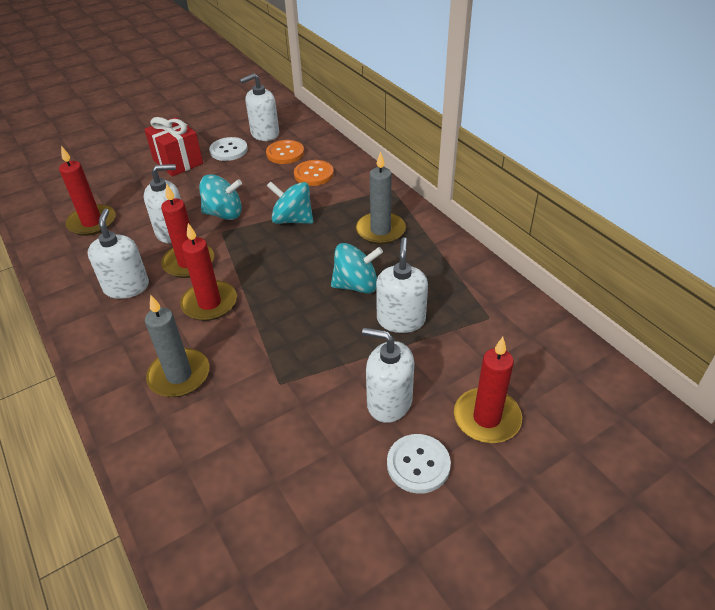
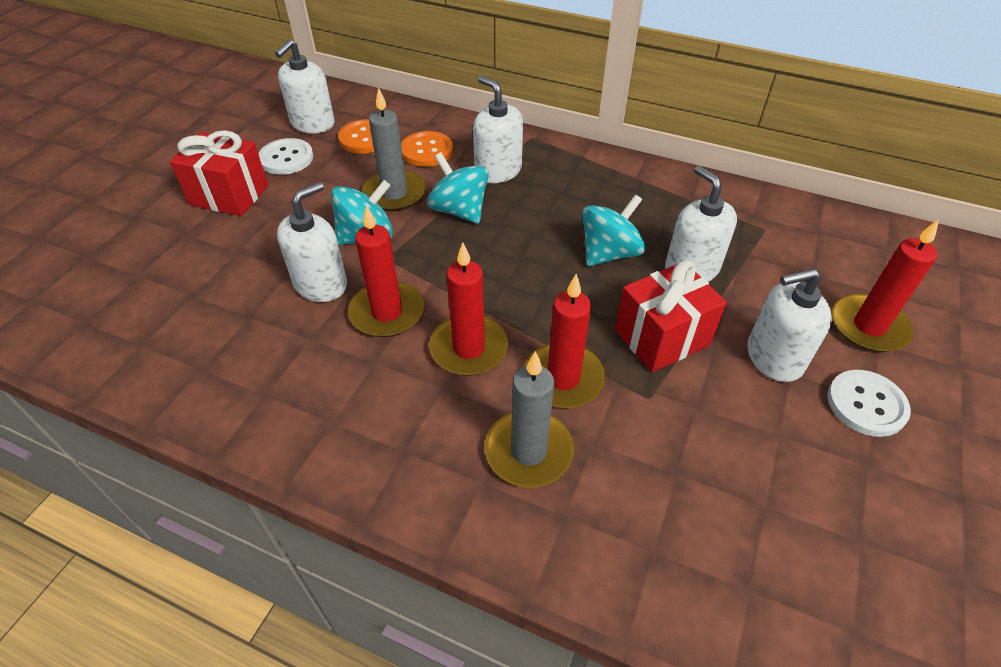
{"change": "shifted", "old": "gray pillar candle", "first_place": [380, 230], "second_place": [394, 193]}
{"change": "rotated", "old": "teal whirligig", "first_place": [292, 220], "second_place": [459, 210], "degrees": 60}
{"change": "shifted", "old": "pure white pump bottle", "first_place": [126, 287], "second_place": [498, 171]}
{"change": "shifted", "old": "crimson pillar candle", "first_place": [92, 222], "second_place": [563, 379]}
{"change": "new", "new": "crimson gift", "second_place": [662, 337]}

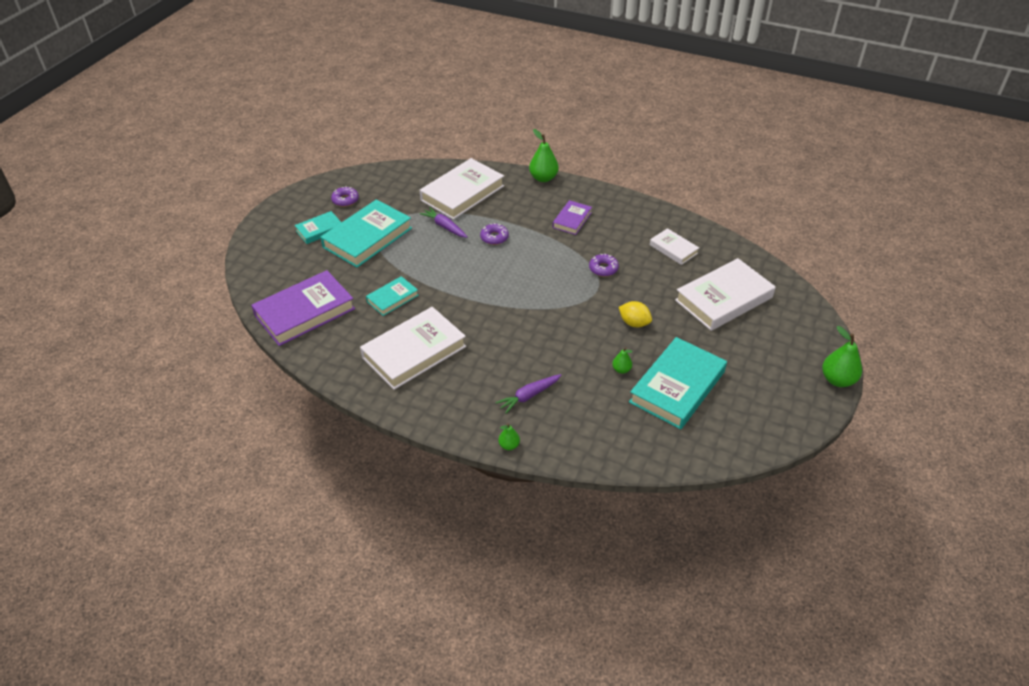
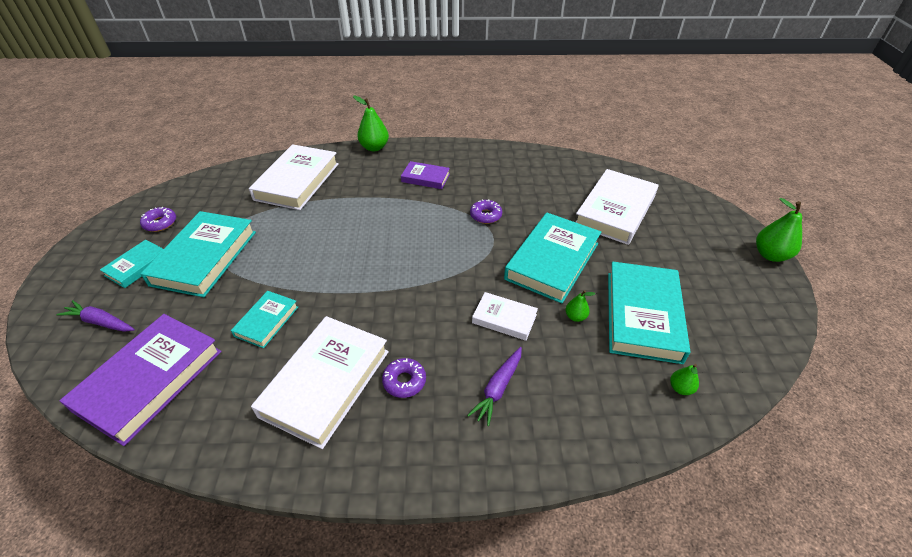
{"change": "shifted", "old": "purple carrot", "first_place": [444, 227], "second_place": [100, 322]}
{"change": "shifted", "old": "purple donut", "first_place": [494, 237], "second_place": [404, 381]}
{"change": "rotated", "old": "purple book", "first_place": [572, 220], "second_place": [425, 178], "degrees": -75}
{"change": "shifted", "old": "pure white book", "first_place": [673, 249], "second_place": [504, 318]}
{"change": "swapped", "old": "golden lemon", "new": "teal book", "first_place": [634, 323], "second_place": [552, 261]}
{"change": "shifted", "old": "green toy pear", "first_place": [509, 445], "second_place": [680, 388]}

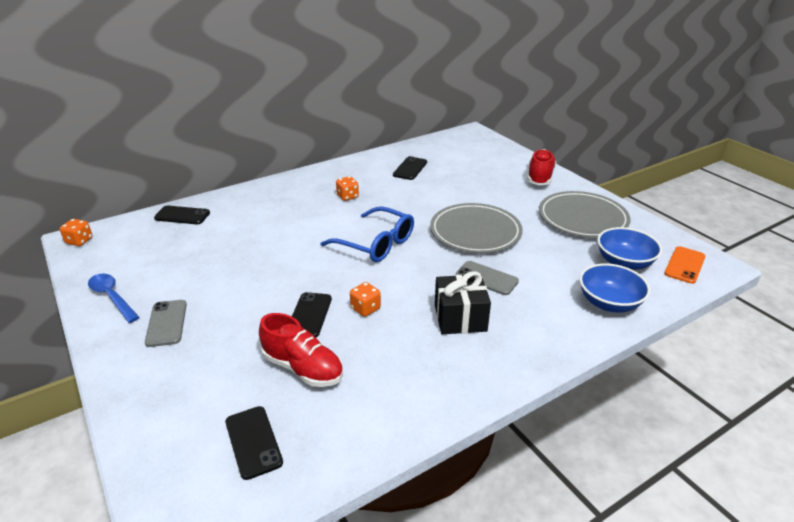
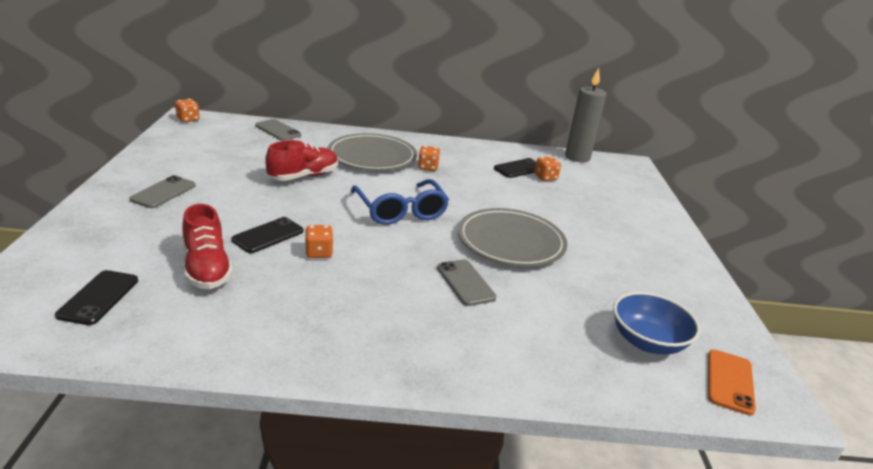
{"change": "repainted", "old": "jet-black mobile phone", "new": "gray mobile phone", "first_place": [182, 215], "second_place": [278, 130]}
{"change": "shifted", "old": "crimson sneaker", "first_place": [540, 177], "second_place": [303, 176]}
{"change": "shifted", "old": "gray dinner plate", "first_place": [582, 218], "second_place": [372, 156]}
{"change": "new", "new": "orange game die", "second_place": [545, 178]}
{"change": "new", "new": "gray pillar candle", "second_place": [577, 157]}
{"change": "rotated", "old": "orange mobile phone", "first_place": [684, 265], "second_place": [729, 381], "degrees": -45}
{"change": "gone", "old": "royal blue spoon", "first_place": [112, 297]}
{"change": "gone", "old": "jet-black gift", "first_place": [460, 318]}
{"change": "gone", "old": "royal blue serving bowl", "first_place": [609, 303]}

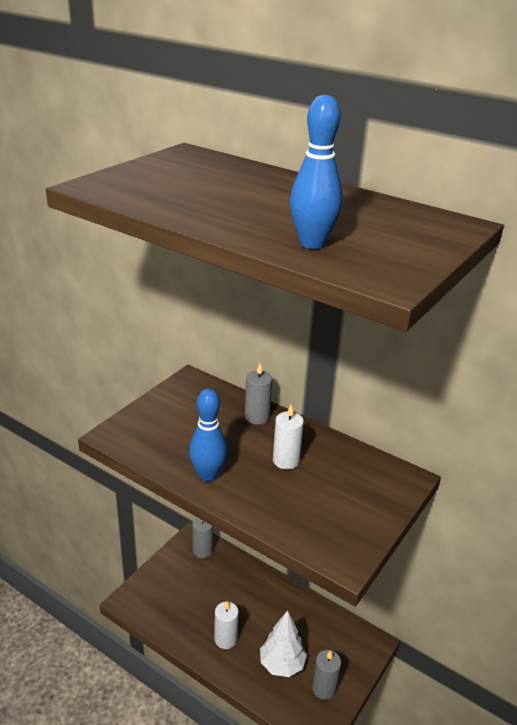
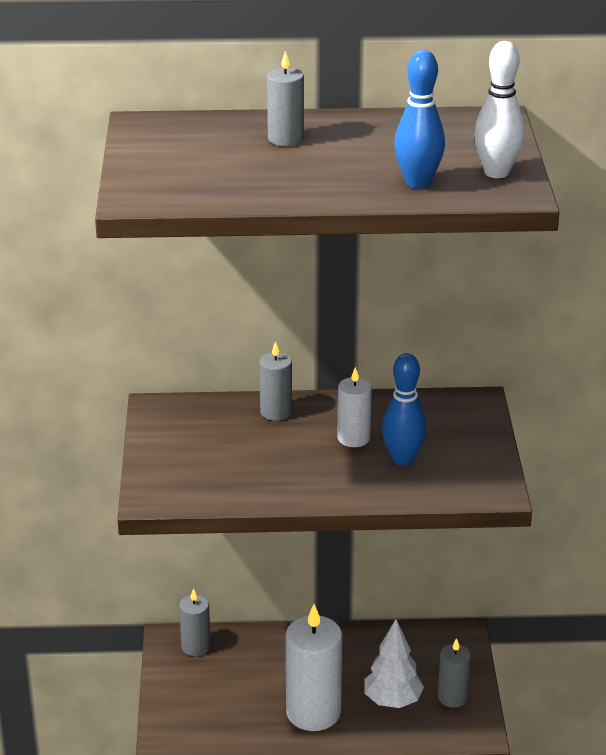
{"change": "new", "new": "gray pillar candle", "second_place": [285, 139]}
{"change": "scaled", "old": "pure white pillar candle", "first_place": [225, 639], "second_place": [313, 712], "factor": 1.79}
{"change": "shifted", "old": "royal blue tenpin", "first_place": [208, 475], "second_place": [402, 459]}
{"change": "new", "new": "pure white tenpin", "second_place": [496, 172]}

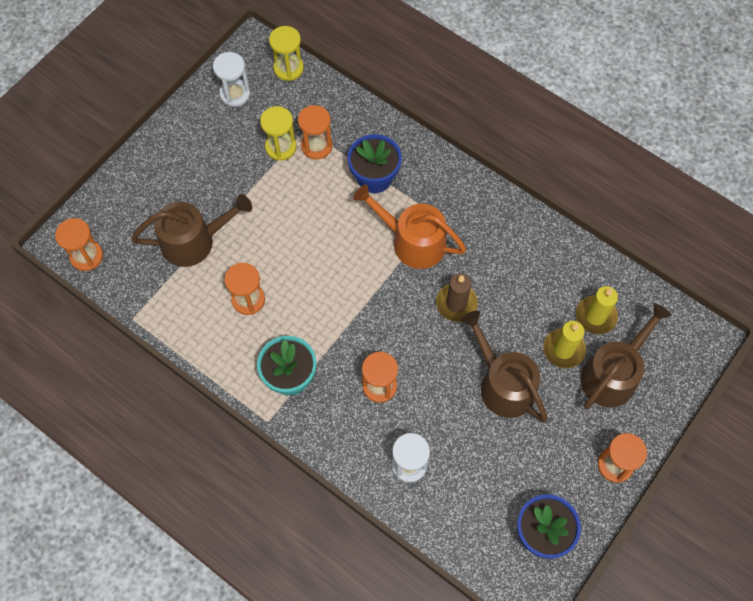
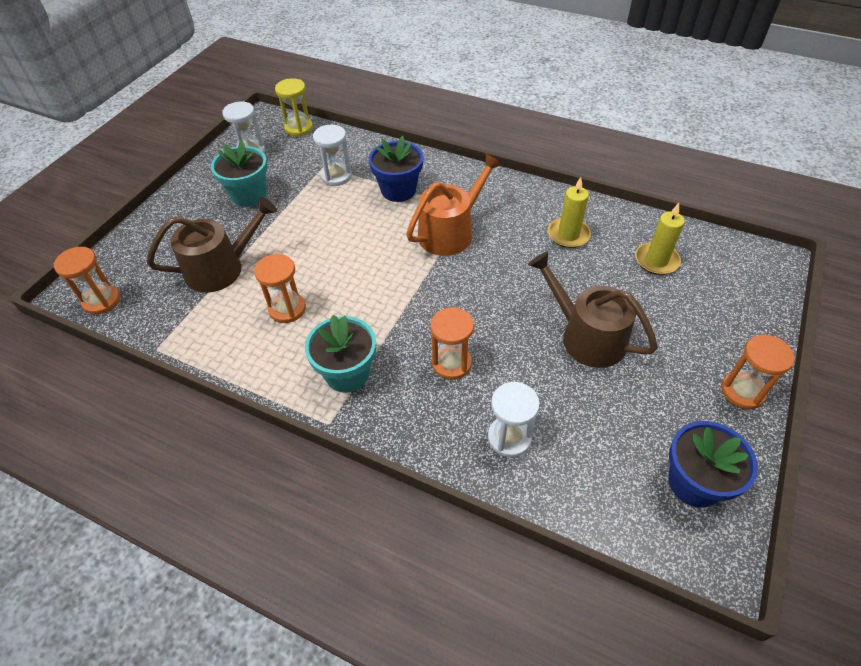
{"change": "new", "new": "teal potted plant", "second_place": [249, 195]}
{"change": "repainted", "old": "orange hourglass", "new": "pure white hourglass", "first_place": [316, 146], "second_place": [336, 176]}
{"change": "rotated", "old": "orange sprinkling can", "first_place": [412, 241], "second_place": [450, 232], "degrees": 120}
{"change": "shifted", "old": "golden pillar candle", "first_place": [563, 349], "second_place": [568, 235]}
{"change": "gone", "old": "golden hourglass", "first_place": [281, 147]}
{"change": "gone", "old": "russet pillar candle", "first_place": [456, 303]}
{"change": "gone", "old": "russet sprinkling can", "first_place": [613, 374]}

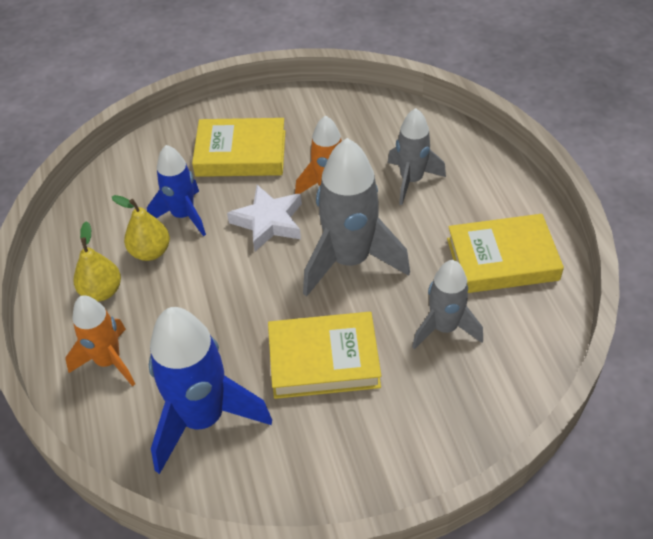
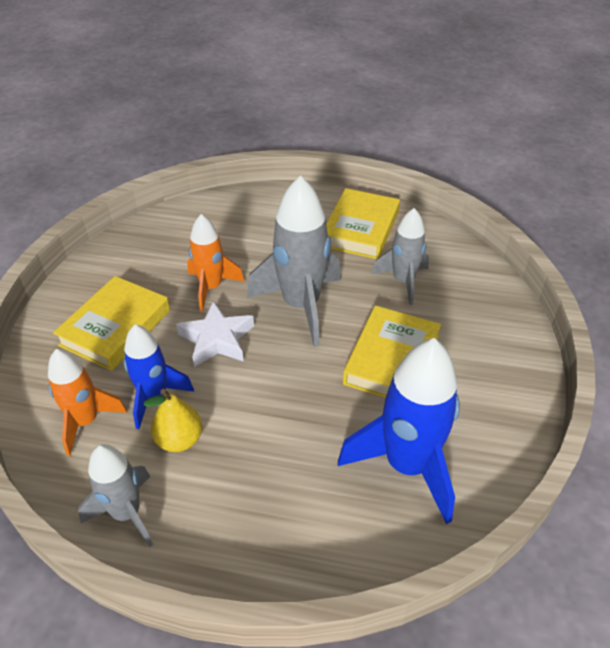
{"change": "shifted", "old": "orange rocket", "first_place": [109, 361], "second_place": [86, 421]}
{"change": "shifted", "old": "gray rocket", "first_place": [411, 180], "second_place": [127, 513]}
{"change": "gone", "old": "golden toy pear", "first_place": [102, 291]}

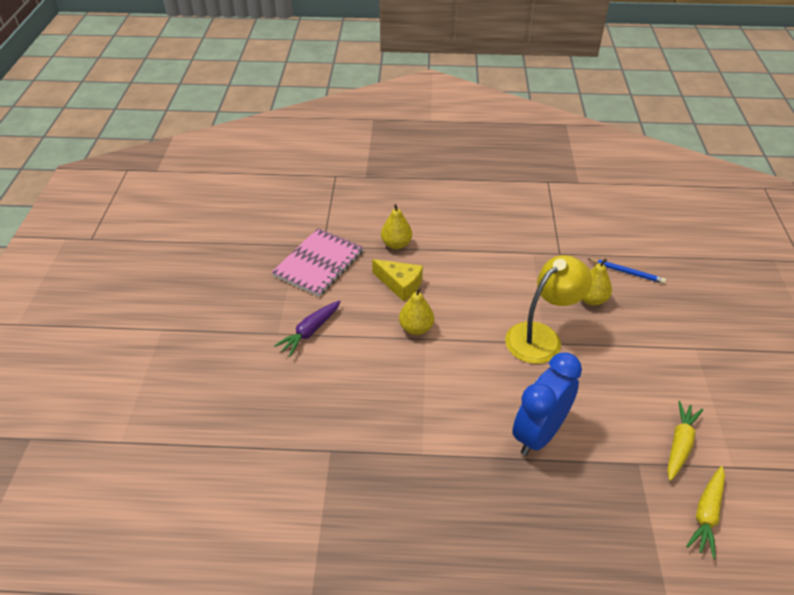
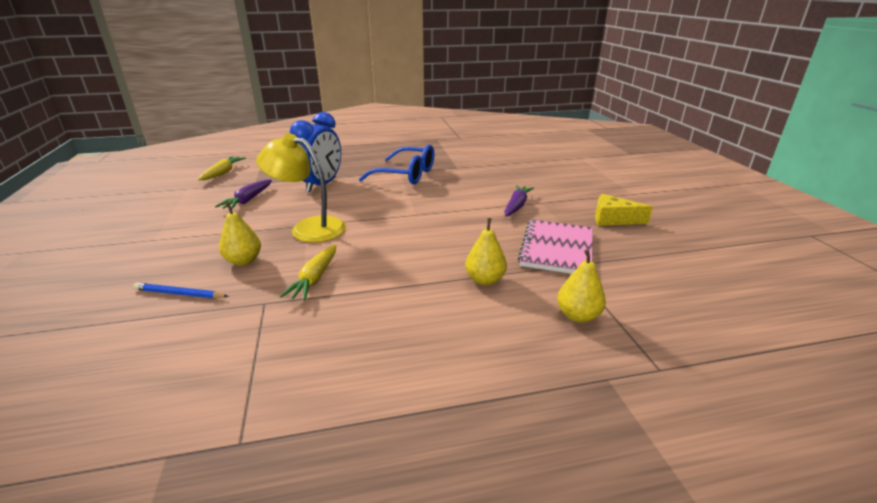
{"change": "new", "new": "purple carrot", "second_place": [248, 200]}
{"change": "rotated", "old": "golden desk lamp", "first_place": [541, 336], "second_place": [309, 228], "degrees": 75}
{"change": "shifted", "old": "golden carrot", "first_place": [679, 444], "second_place": [315, 278]}
{"change": "new", "new": "royal blue glasses", "second_place": [407, 175]}
{"change": "shifted", "old": "golden toy pear", "first_place": [416, 328], "second_place": [578, 316]}
{"change": "shifted", "old": "golden cheese wedge", "first_place": [400, 284], "second_place": [613, 219]}

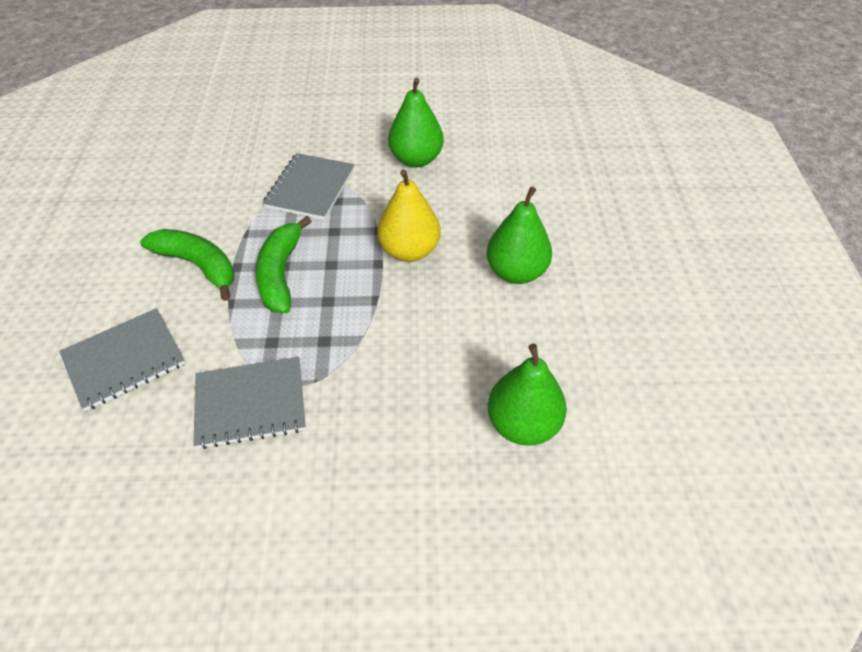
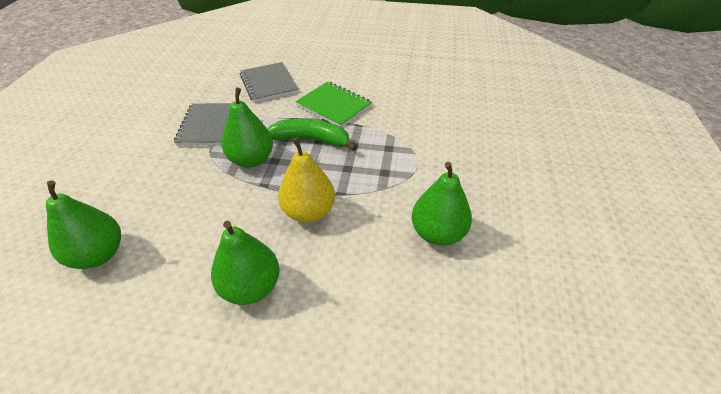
{"change": "new", "new": "green toy pear", "second_place": [251, 160]}
{"change": "swapped", "old": "green banana", "new": "green exercise book", "first_place": [198, 265], "second_place": [334, 105]}
{"change": "gone", "old": "gray exercise book", "first_place": [310, 188]}

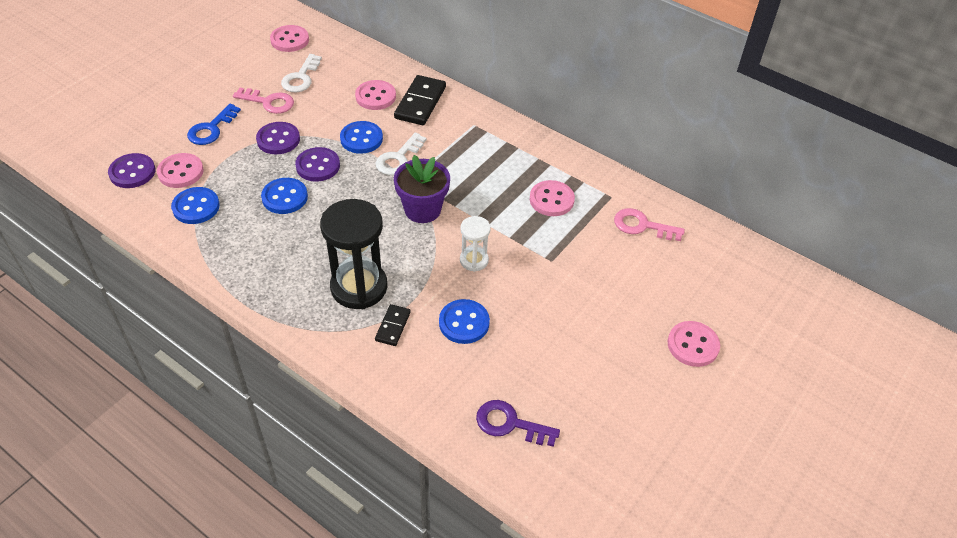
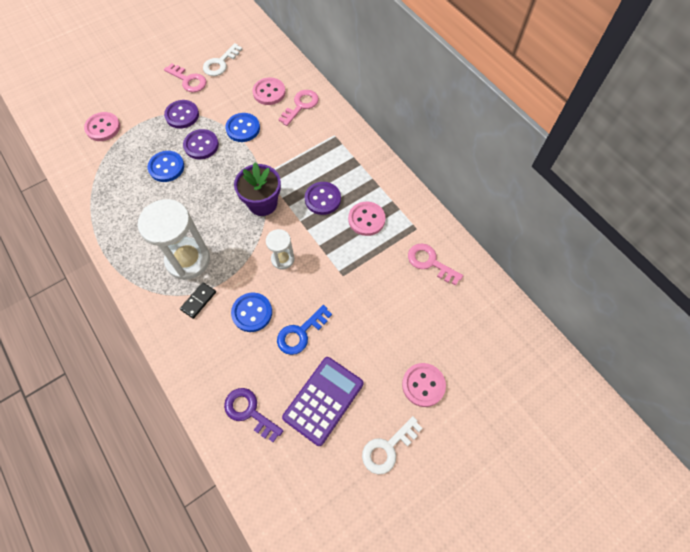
{"change": "repainted", "old": "jet-black hourglass", "new": "pure white hourglass", "first_place": [359, 287], "second_place": [188, 260]}
{"change": "shifted", "old": "royal blue latchkey", "first_place": [211, 129], "second_place": [300, 333]}
{"change": "swapped", "old": "jet-black domino", "new": "rose-pink latchkey", "first_place": [420, 103], "second_place": [301, 105]}
{"change": "new", "new": "purple pocket calculator", "second_place": [323, 400]}
{"change": "shifted", "old": "purple shirt button", "first_place": [132, 172], "second_place": [322, 199]}
{"change": "shifted", "old": "pure white latchkey", "first_place": [398, 158], "second_place": [387, 448]}
{"change": "gone", "old": "royal blue shirt button", "first_place": [196, 207]}
{"change": "gone", "old": "rose-pink shirt button", "first_place": [289, 40]}

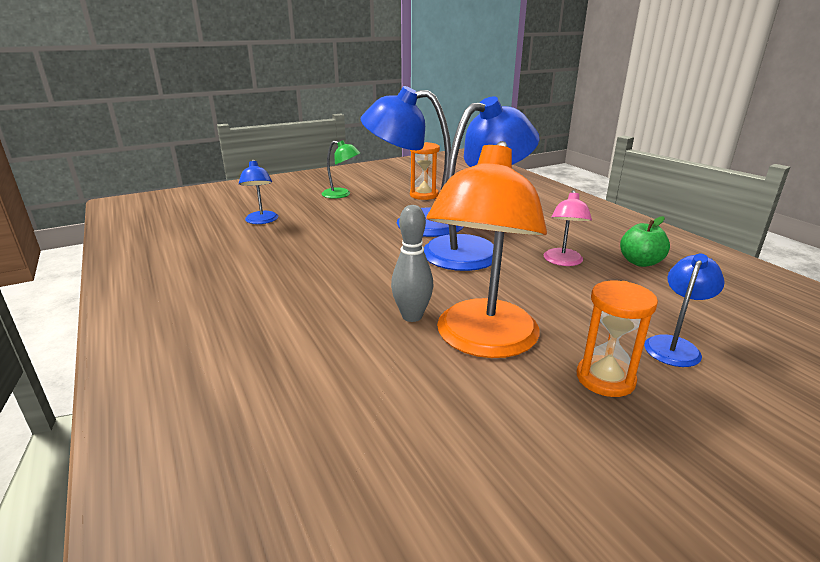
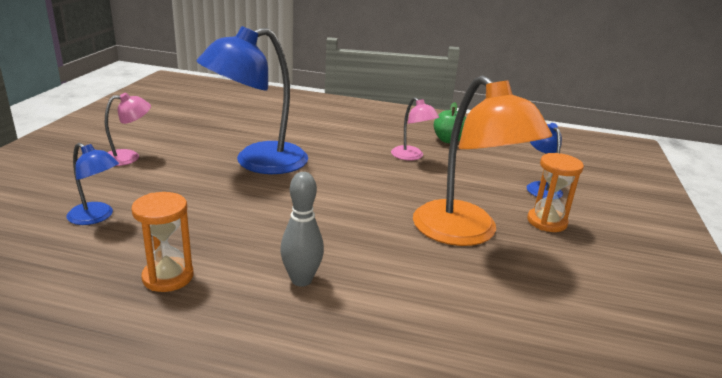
{"change": "repainted", "old": "green desk lamp", "new": "rose-pink desk lamp", "first_place": [341, 195], "second_place": [129, 157]}
{"change": "shifted", "old": "orange hourglass", "first_place": [424, 195], "second_place": [168, 277]}
{"change": "shifted", "old": "gray tenpin", "first_place": [412, 316], "second_place": [301, 280]}
{"change": "gone", "old": "royal blue desk lamp", "first_place": [474, 250]}

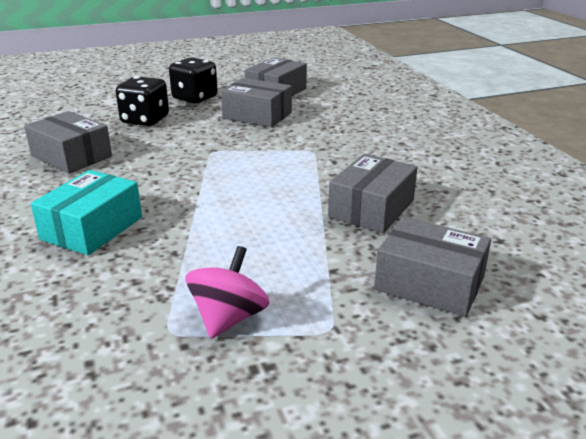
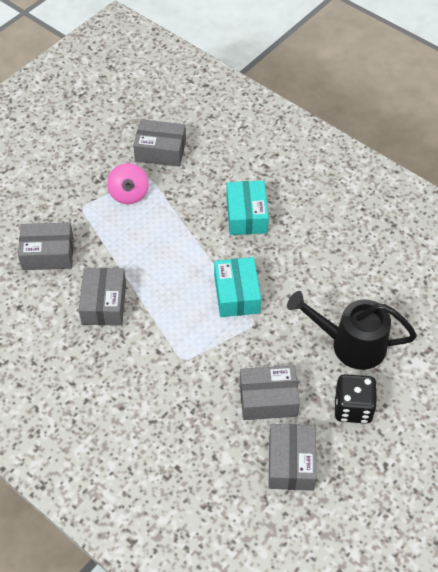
{"change": "shifted", "old": "gray parcel", "first_place": [71, 156], "second_place": [160, 151]}
{"change": "new", "new": "teal parcel", "second_place": [237, 294]}
{"change": "swapped", "old": "jet-black game die", "new": "jet-black sprinkling can", "first_place": [145, 120], "second_place": [350, 344]}

